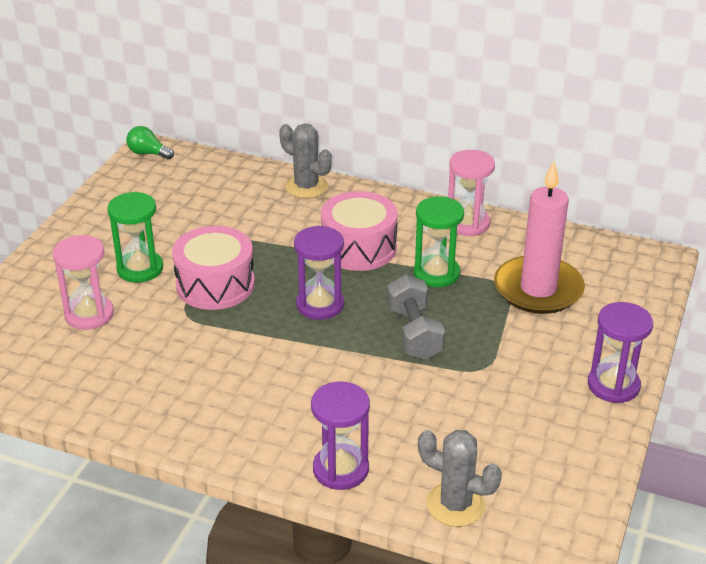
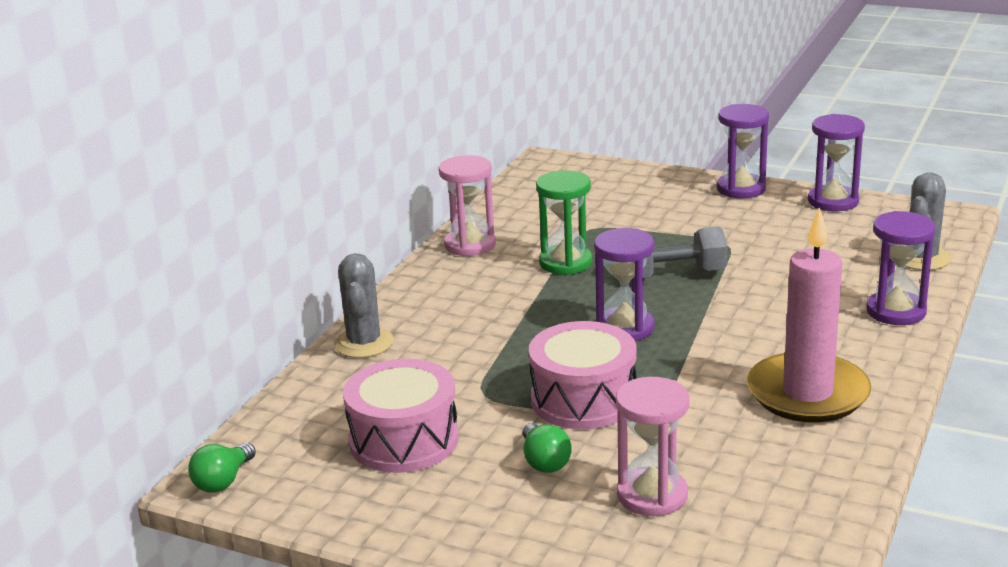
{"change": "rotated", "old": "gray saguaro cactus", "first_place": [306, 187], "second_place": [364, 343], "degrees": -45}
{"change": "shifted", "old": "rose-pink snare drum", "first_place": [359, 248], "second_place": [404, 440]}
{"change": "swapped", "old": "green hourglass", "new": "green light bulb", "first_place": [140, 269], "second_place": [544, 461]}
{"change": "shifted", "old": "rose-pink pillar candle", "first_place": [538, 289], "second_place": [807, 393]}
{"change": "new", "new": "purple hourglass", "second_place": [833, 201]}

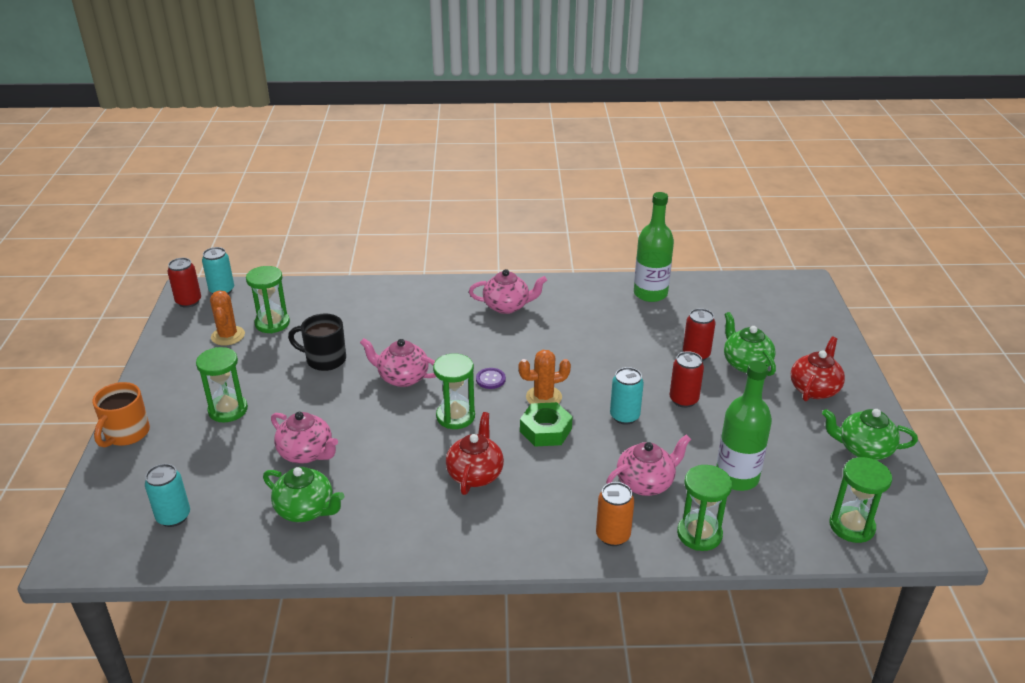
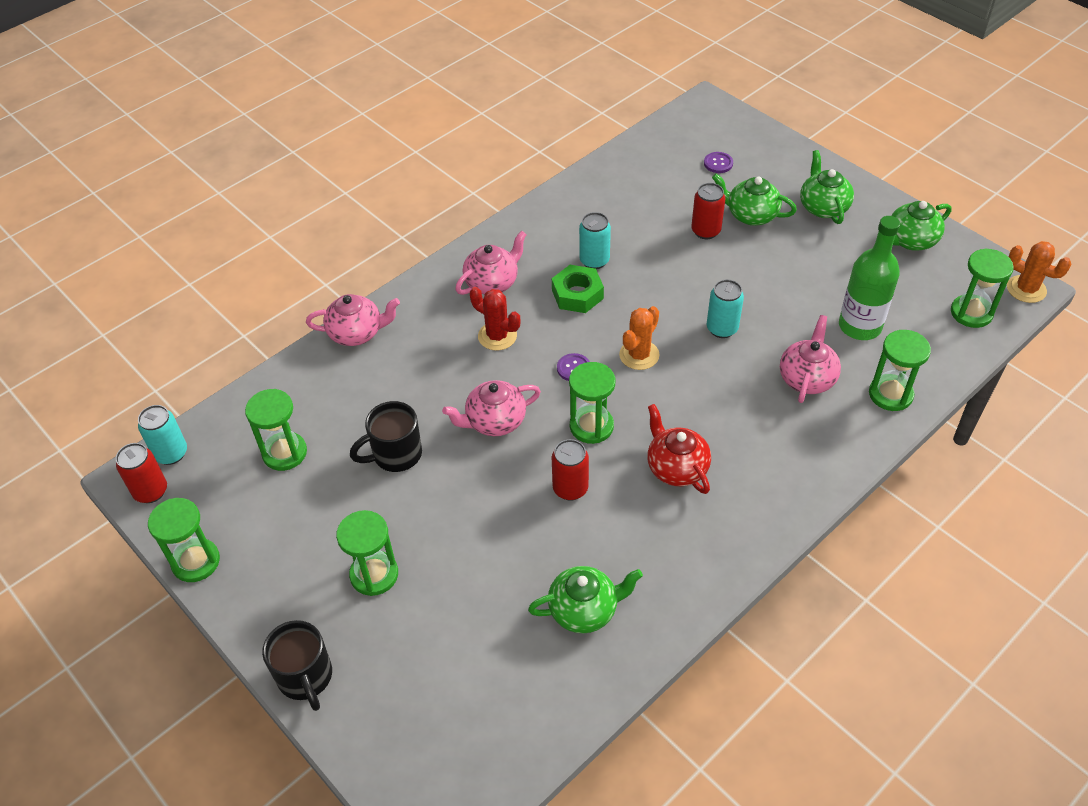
{"change": "new", "new": "green hourglass", "second_place": [196, 562]}
{"change": "repainted", "old": "orange tea mug", "new": "jet-black tea mug", "first_place": [126, 434], "second_place": [306, 678]}
{"change": "shifted", "old": "rose-pink teapot", "first_place": [307, 453], "second_place": [357, 333]}
{"change": "new", "new": "crimson saguaro cactus", "second_place": [497, 336]}
{"change": "shifted", "old": "green hexagon nut", "first_place": [545, 430], "second_place": [577, 294]}
{"change": "shifted", "old": "crimson soda can", "first_place": [683, 400], "second_place": [570, 488]}
{"change": "shifted", "old": "teal soda can", "first_place": [173, 517], "second_place": [594, 260]}
{"change": "new", "new": "purple shirt button", "second_place": [718, 163]}
{"change": "repainted", "old": "crimson teapot", "new": "green teapot", "first_place": [814, 389], "second_place": [823, 207]}
{"change": "shifted", "old": "orange saguaro cactus", "first_place": [228, 336], "second_place": [1026, 289]}
{"change": "gone", "old": "orange soda can", "first_place": [613, 535]}
{"change": "gone", "old": "green flask", "first_place": [650, 294]}

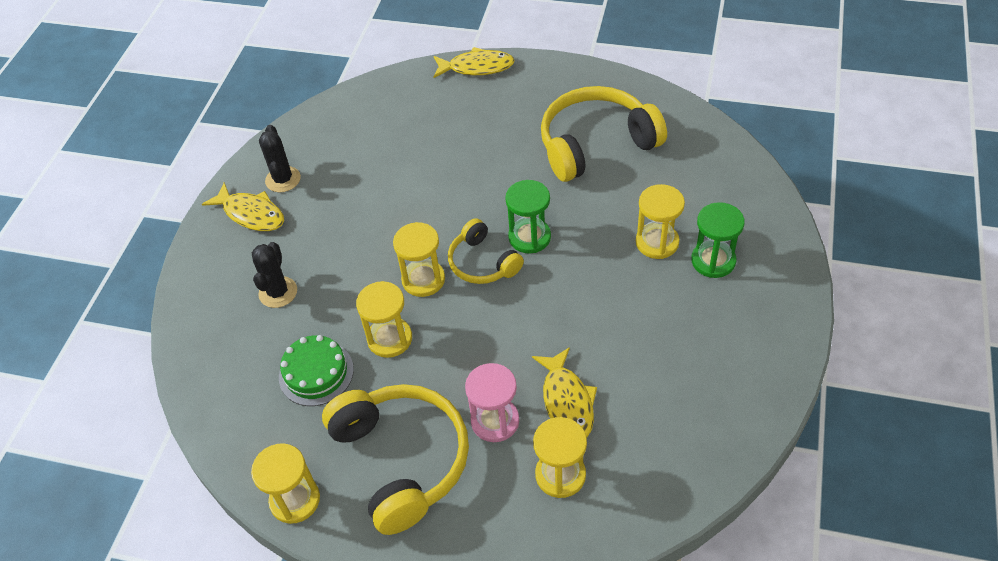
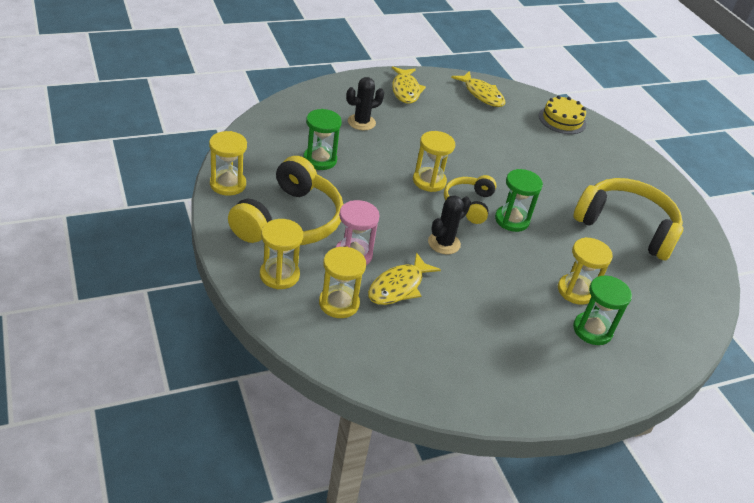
{"change": "shifted", "old": "golden hourglass", "first_place": [390, 339], "second_place": [279, 275]}
{"change": "swapped", "old": "green gateau", "new": "green hourglass", "first_place": [316, 373], "second_place": [320, 160]}
{"change": "shifted", "old": "jet-black saguaro cactus", "first_place": [283, 179], "second_place": [444, 243]}
{"change": "shifted", "old": "golden toy fish", "first_place": [477, 67], "second_place": [482, 94]}
{"change": "new", "new": "golden gateau", "second_place": [562, 120]}

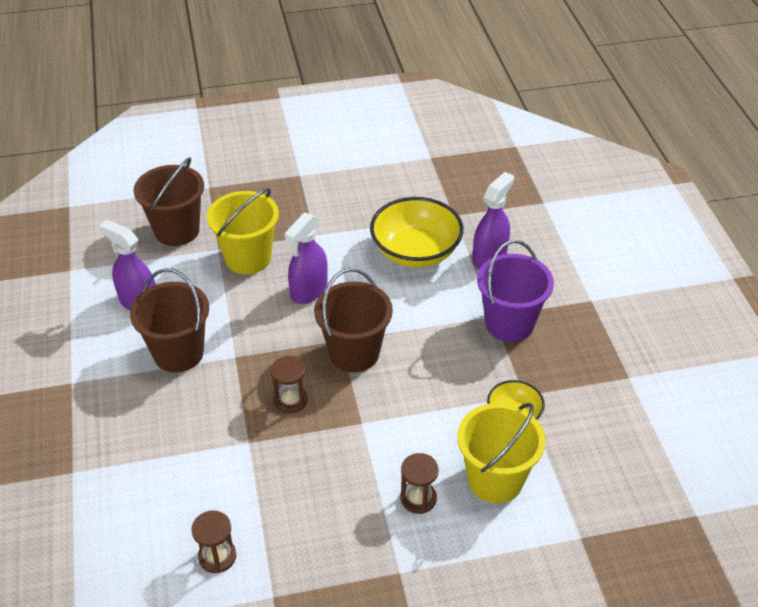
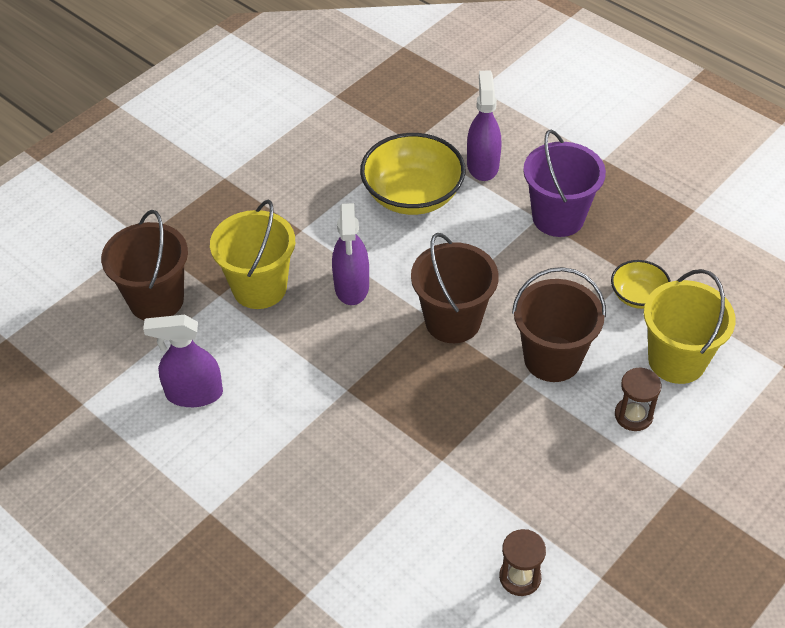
{"change": "shifted", "old": "russet bucket", "first_place": [178, 353], "second_place": [552, 359]}
{"change": "gone", "old": "russet hourglass", "first_place": [290, 400]}

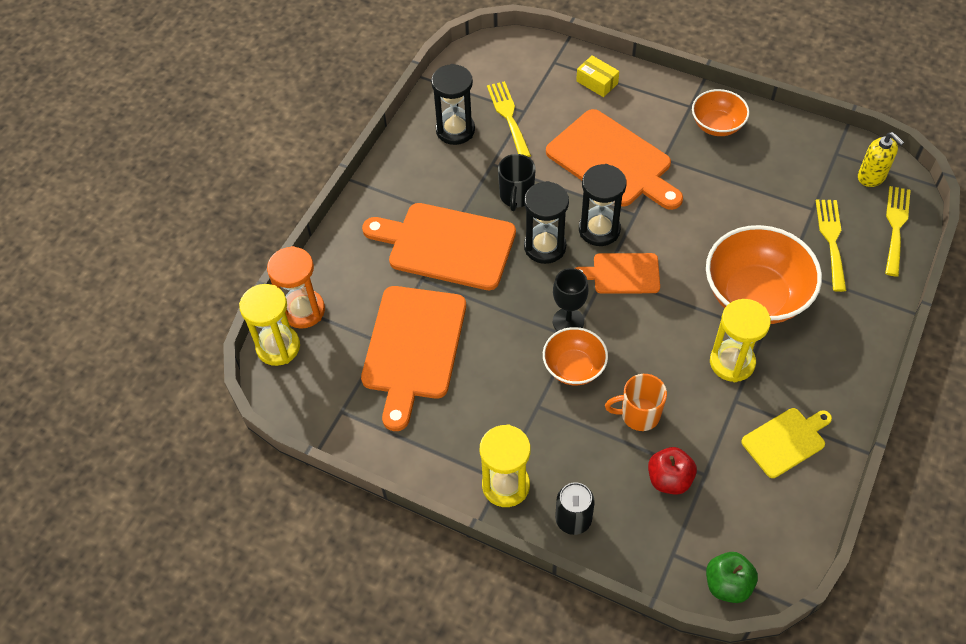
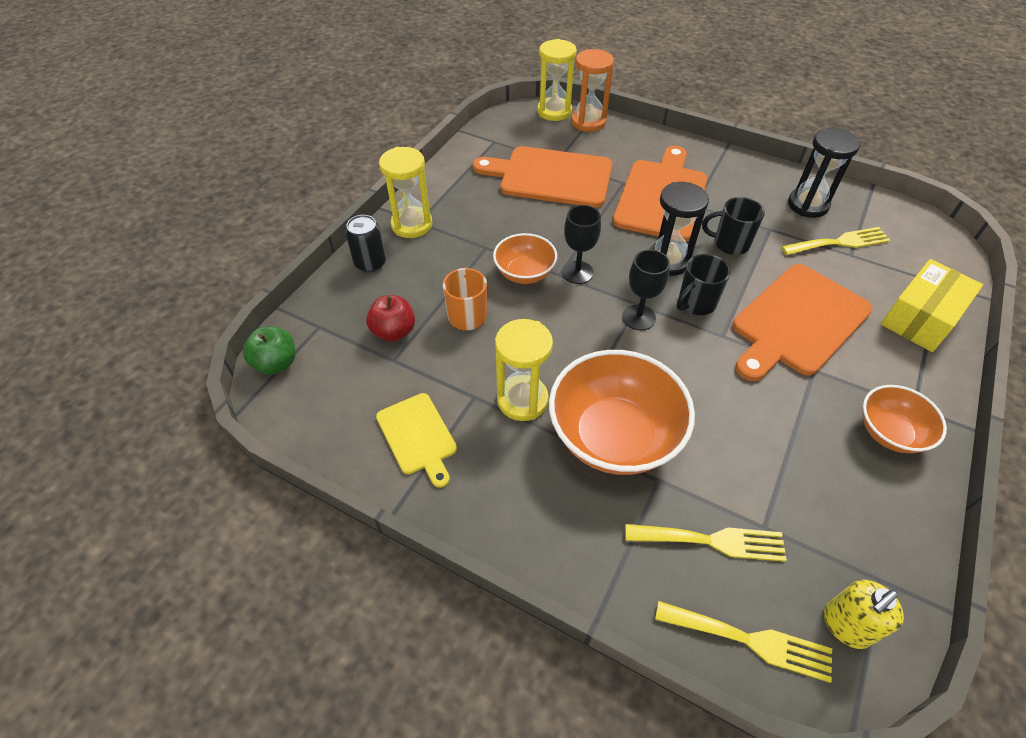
{"change": "swapped", "old": "orange bread board", "new": "jet-black goblet", "first_place": [622, 273], "second_place": [638, 317]}
{"change": "swapped", "old": "jet-black hourglass", "new": "jet-black tea mug", "first_place": [599, 229], "second_place": [696, 303]}
{"change": "scaled", "old": "golden parcel", "first_place": [597, 82], "second_place": [921, 317], "factor": 1.77}

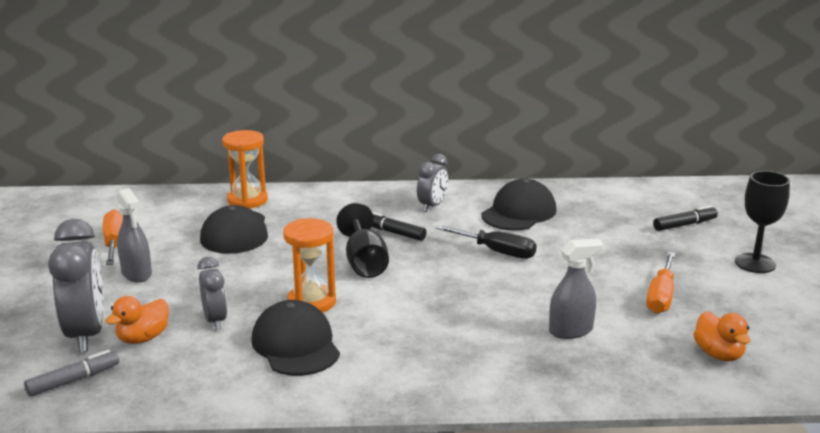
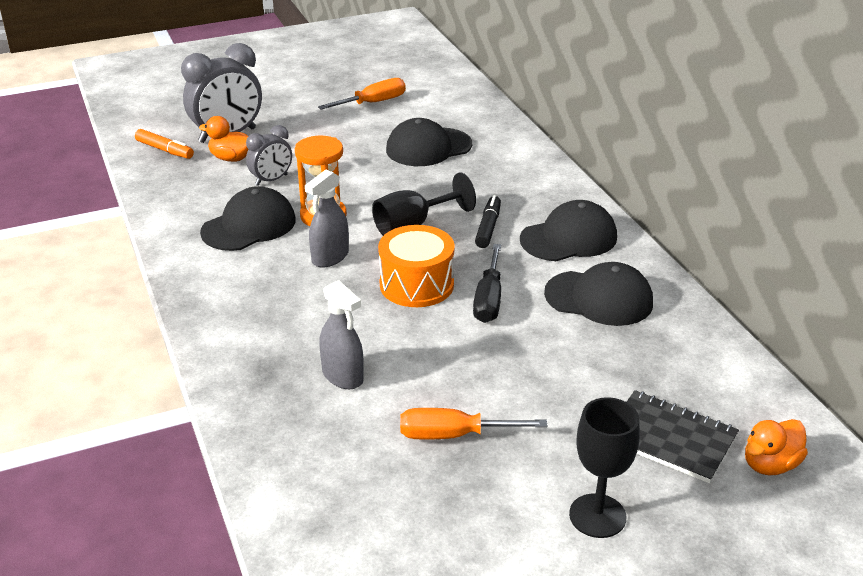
{"change": "repainted", "old": "gray marker pen", "new": "orange marker pen", "first_place": [73, 380], "second_place": [164, 150]}
{"change": "shifted", "old": "gray spray bottle", "first_place": [137, 274], "second_place": [330, 257]}
{"change": "new", "new": "orange snare drum", "second_place": [416, 284]}
{"change": "swapped", "old": "gray alarm clock", "new": "jet-black peaked cap", "first_place": [432, 206], "second_place": [569, 238]}
{"change": "swapped", "old": "jet-black marker pen", "new": "jet-black exercise book", "first_place": [684, 225], "second_place": [670, 438]}
{"change": "shifted", "old": "orange toy duck", "first_place": [718, 354], "second_place": [770, 464]}
{"change": "gone", "old": "orange hourglass", "first_place": [247, 200]}

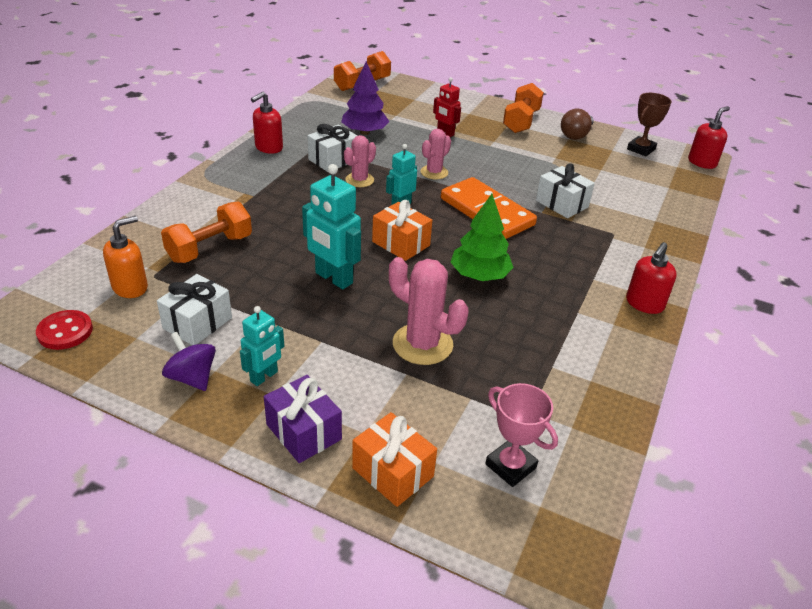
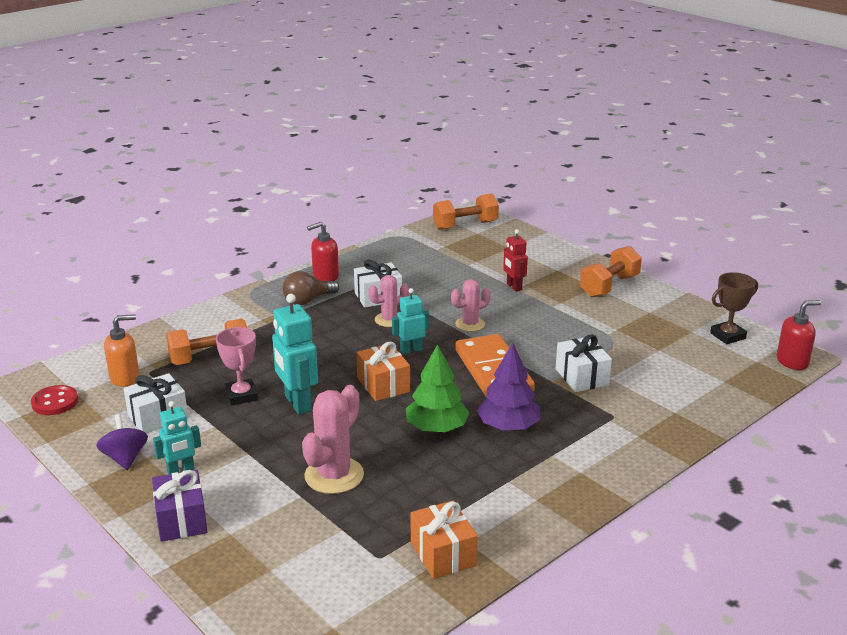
{"change": "shifted", "old": "rose-pink trophy", "first_place": [510, 466], "second_place": [241, 395]}
{"change": "shifted", "old": "russet light bulb", "first_place": [576, 135], "second_place": [308, 300]}
{"change": "rotated", "old": "rose-pink saguaro cactus", "first_place": [422, 344], "second_place": [334, 475], "degrees": 60}
{"change": "shifted", "old": "orange gift", "first_place": [392, 472], "second_place": [443, 554]}
{"change": "shifted", "old": "purple tree", "first_place": [364, 132], "second_place": [508, 426]}
{"change": "gone", "old": "crimson pump bottle", "first_place": [644, 304]}

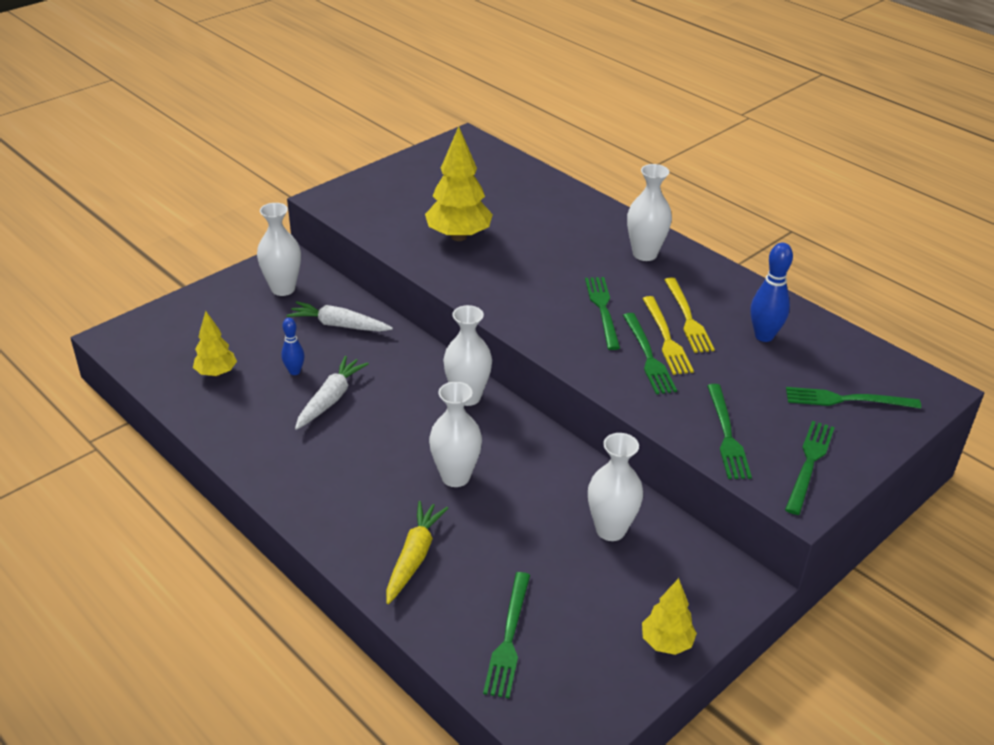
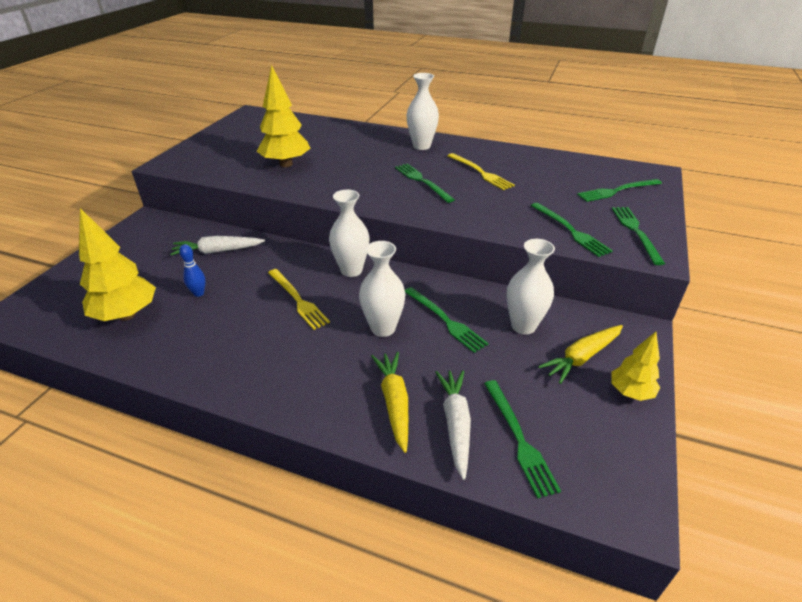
{"change": "scaled", "old": "golden tree", "first_place": [216, 373], "second_place": [126, 315], "factor": 1.7}
{"change": "shifted", "old": "golden fork", "first_place": [666, 338], "second_place": [297, 300]}
{"change": "shifted", "old": "green fork", "first_place": [648, 356], "second_place": [445, 320]}
{"change": "shifted", "old": "pure white carrot", "first_place": [330, 399], "second_place": [455, 424]}
{"change": "new", "new": "golden carrot", "second_place": [582, 357]}
{"change": "gone", "old": "pure white vase", "first_place": [283, 289]}
{"change": "gone", "old": "royal blue tenpin", "first_place": [764, 336]}

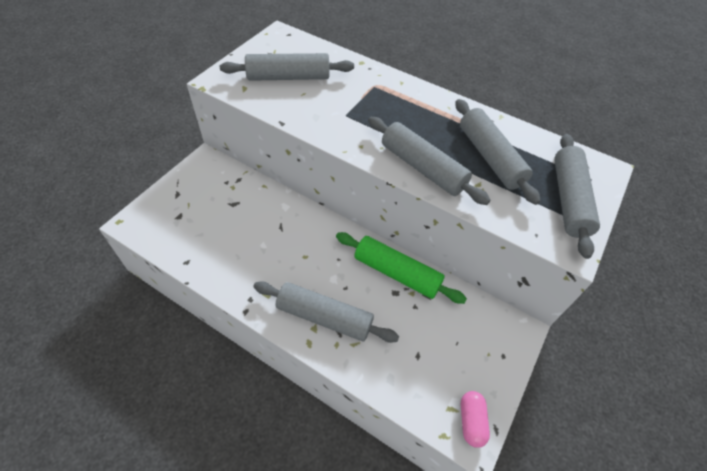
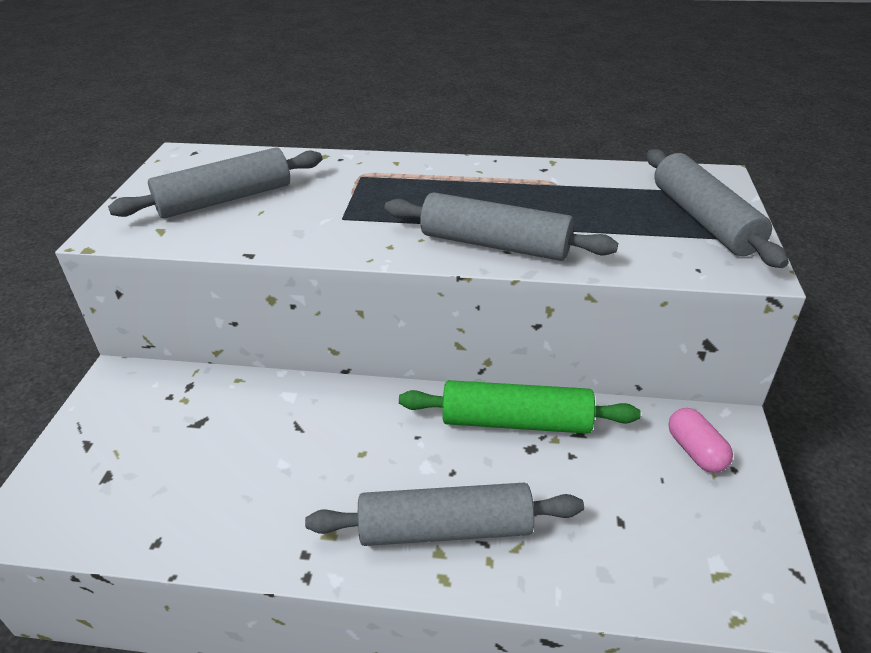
{"change": "shifted", "old": "rose-pink capsule", "first_place": [471, 421], "second_place": [695, 451]}
{"change": "gone", "old": "gray rolling pin", "first_place": [490, 157]}

